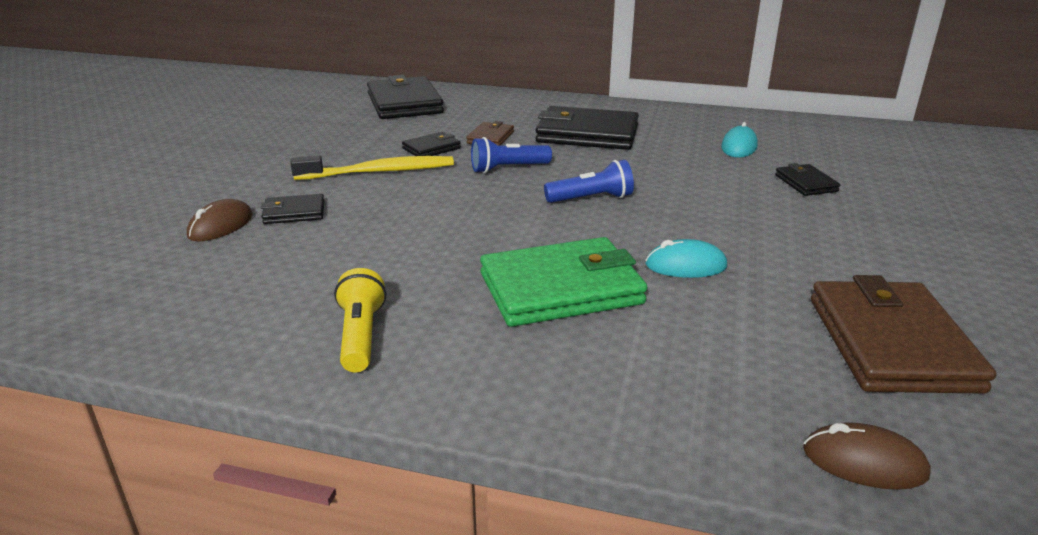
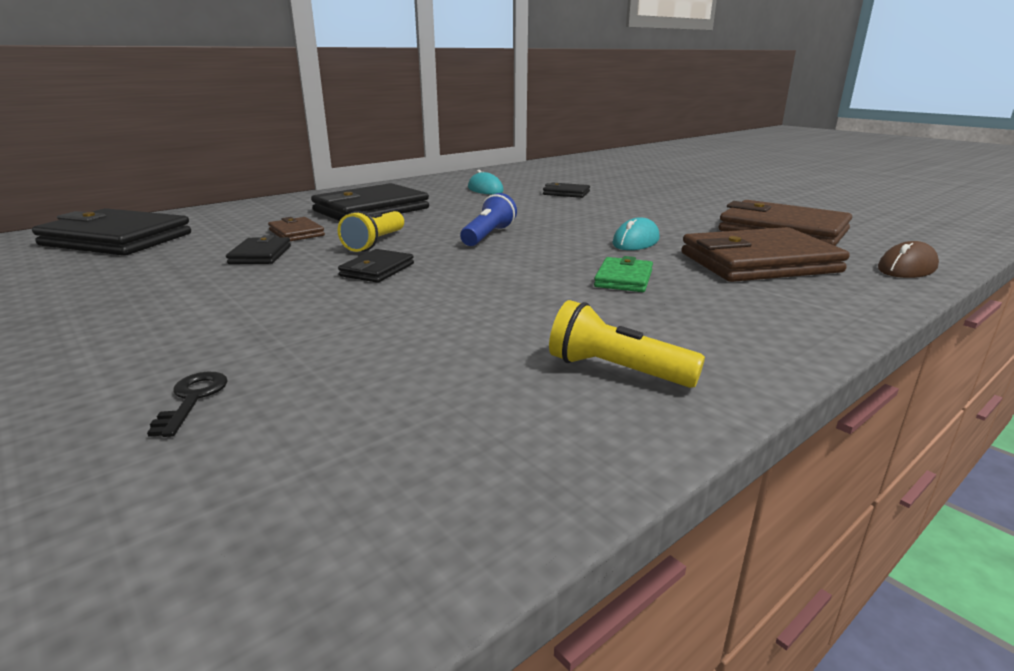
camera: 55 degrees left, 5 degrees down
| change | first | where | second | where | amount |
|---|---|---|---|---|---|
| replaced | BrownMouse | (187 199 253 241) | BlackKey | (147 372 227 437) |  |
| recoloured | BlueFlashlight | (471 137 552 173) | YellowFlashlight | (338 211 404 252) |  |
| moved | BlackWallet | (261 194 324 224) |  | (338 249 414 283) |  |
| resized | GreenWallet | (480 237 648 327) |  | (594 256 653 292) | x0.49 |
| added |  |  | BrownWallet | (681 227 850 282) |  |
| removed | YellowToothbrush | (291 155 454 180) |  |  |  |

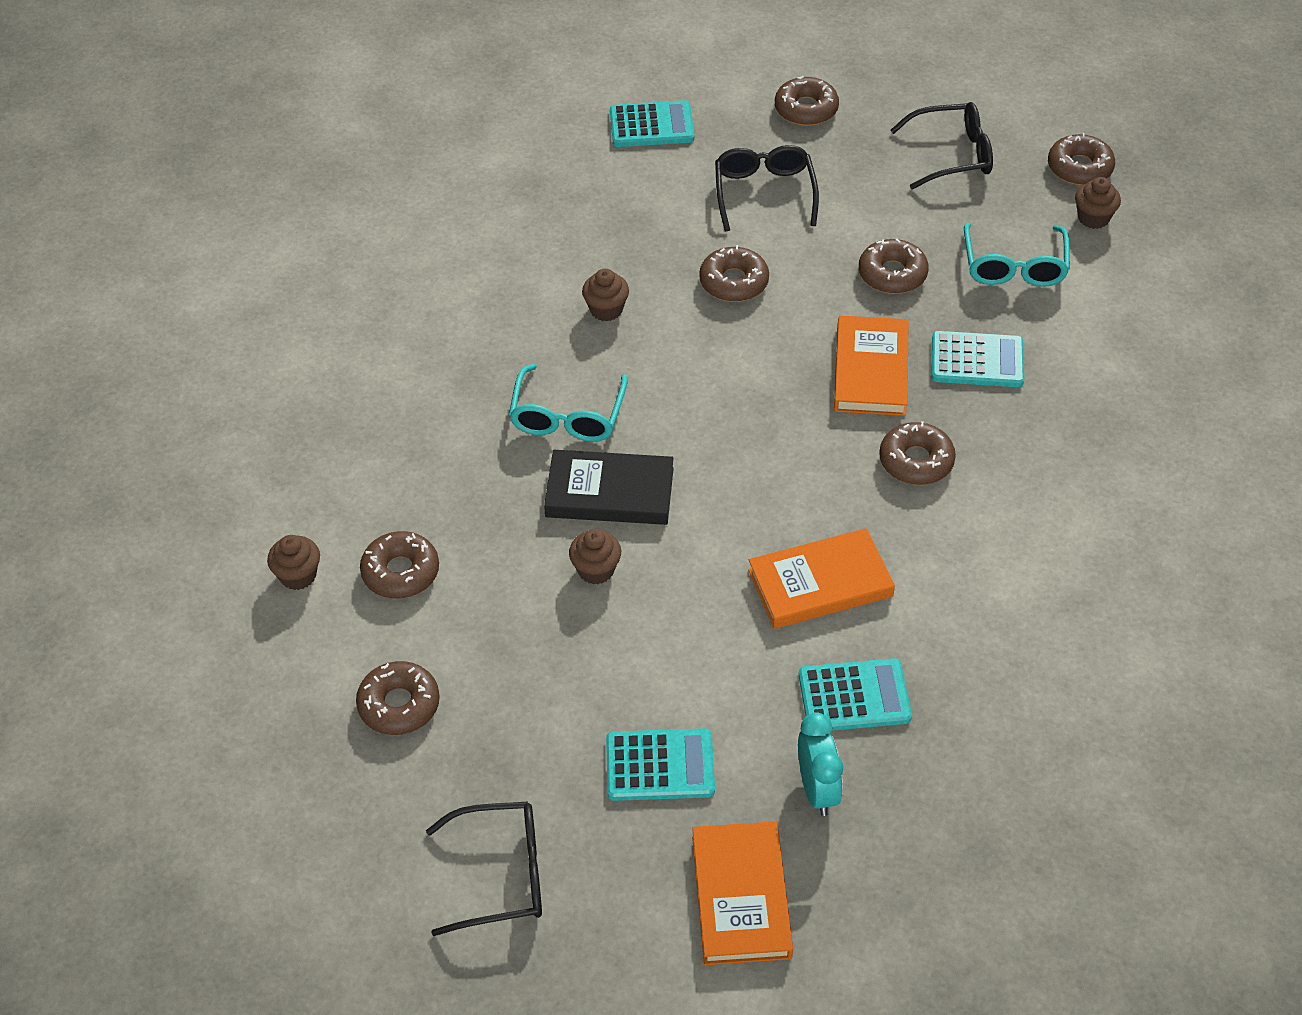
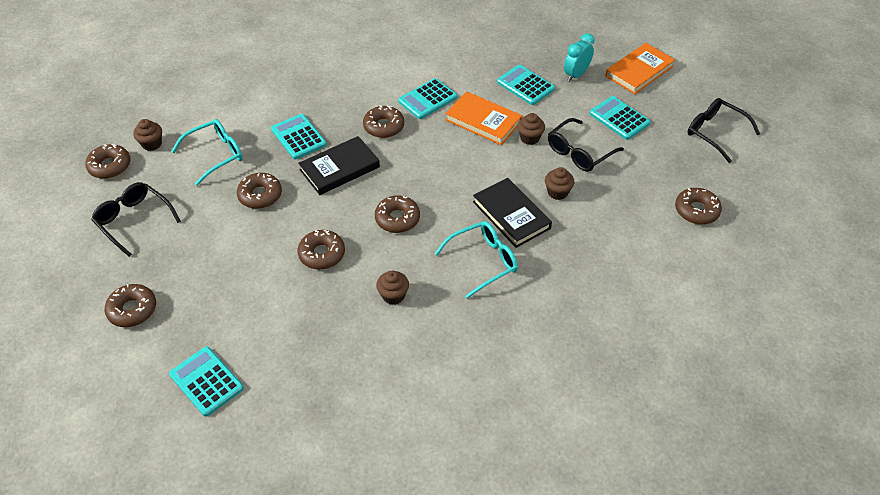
camera: 130 degrees left, 0 degrees up
| change | first | where | second | where | amount |
|---|---|---|---|---|---|
| recoloured | OrangeBook | (834 315 909 416) | BlackBook | (298 136 380 195) |  |
| moved | BrownDonut | (360 531 439 599) |  | (375 195 420 233) |  |
| added |  |  | TurquoiseCalculator | (398 78 457 119) |  |
| moved | BrownCupcake | (267 535 320 590) |  | (517 113 545 145) |  |
| moved | BlackGlasses | (715 145 819 232) |  | (548 118 624 172) |  |

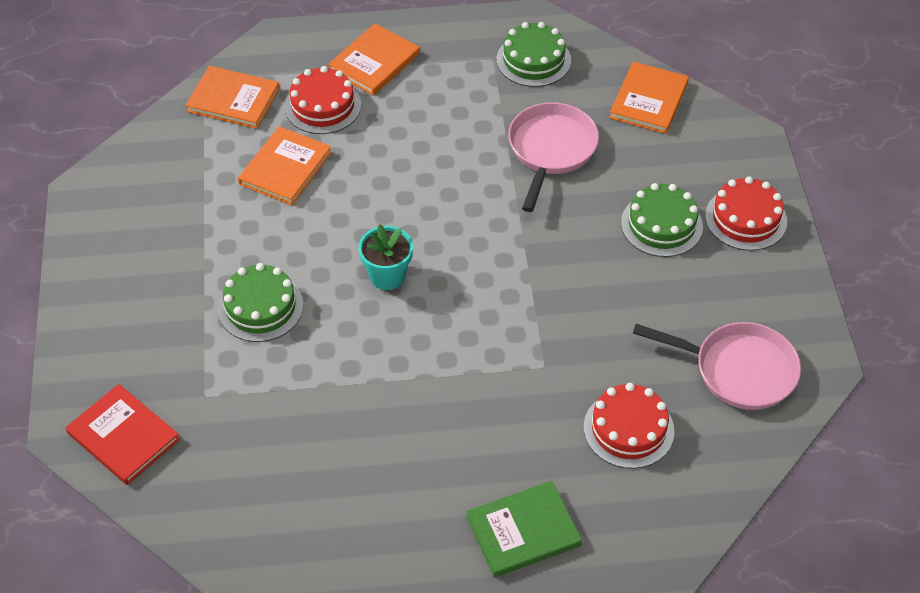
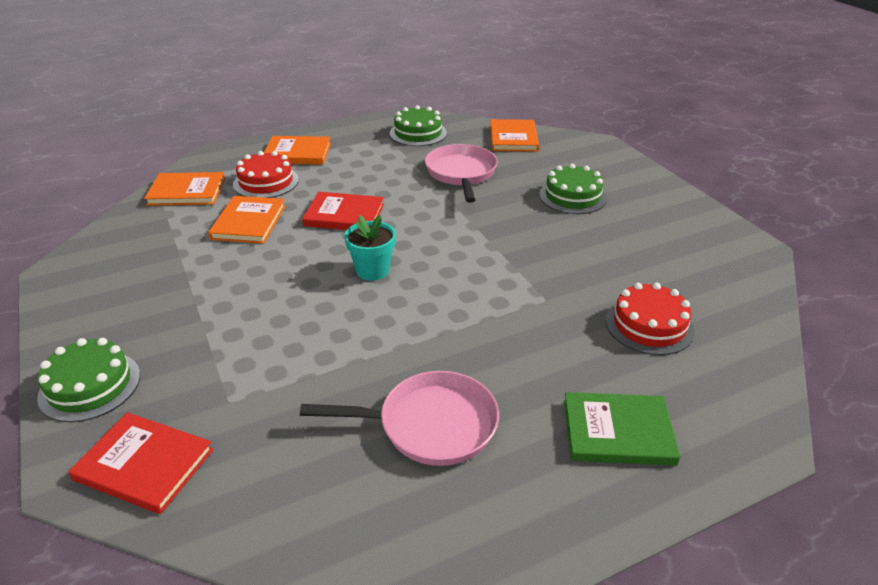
camera: 20 degrees left, 15 degrees down
| change | first | where | second | where | amount |
|---|---|---|---|---|---|
| moved | GreenCake | (218 263 304 342) |  | (37 338 140 422) |  |
| turned | OrangeBook | (328 23 420 96) |  | (264 136 331 165) | 75 degrees clockwise |
| moved | PinkPan | (633 322 801 410) |  | (300 371 499 466) |  |
| added |  |  | RedBook | (302 192 384 230) |  |
| turned | GreenBook | (466 481 582 577) |  | (564 392 680 465) | 45 degrees clockwise |
| removed | RedCake | (705 177 787 251) |  |  |  |

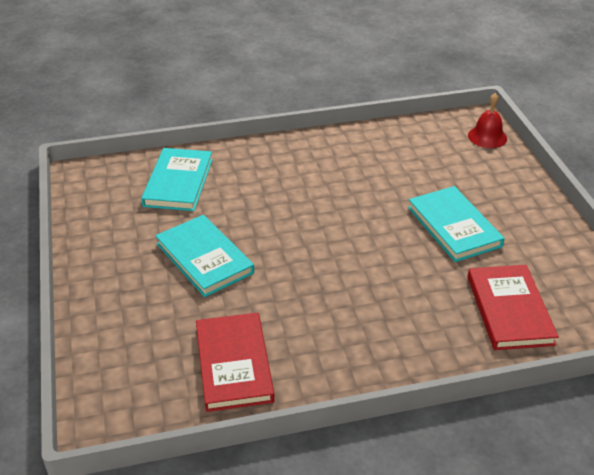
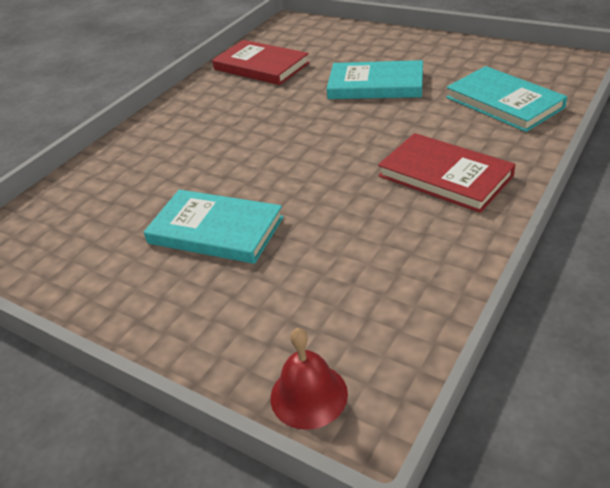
camera: 140 degrees right, 0 degrees up
| change | first | where | second | where | amount |
|---|---|---|---|---|---|
| moved | RedBook | (467 265 559 350) |  | (378 133 516 213) |  |

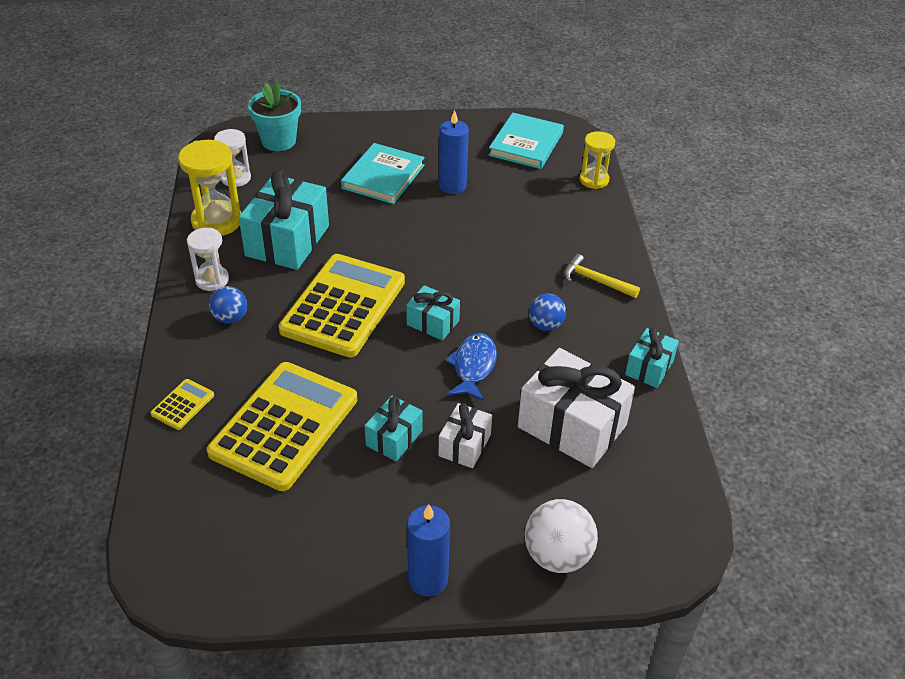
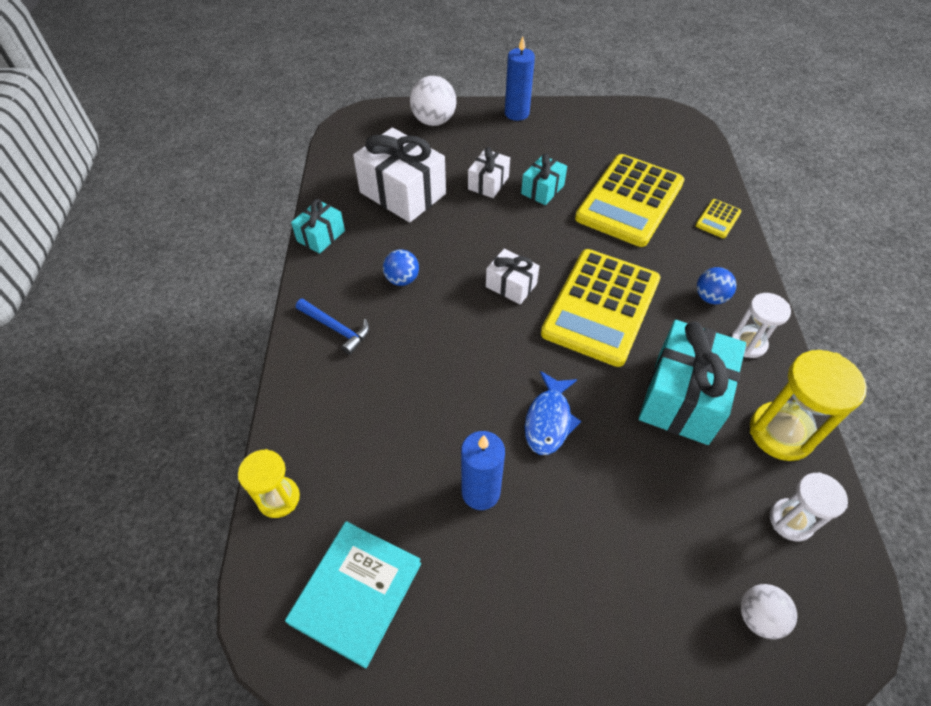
camera: 175 degrees left, 10 degrees up
| change | first | where | second | where | amount |
|---|---|---|---|---|---|
| recoloured | YellowHammer | (564 254 640 298) | BlueHammer | (296 298 369 355) |  |
| recoloured | TurquoiseGift | (406 285 460 340) | WhiteGift | (486 249 539 304) |  |
| moved | BlueFish | (445 333 497 401) |  | (524 371 581 455) |  |
| replaced | TurquoiseFlowerPot | (248 81 301 151) | WhiteBall | (741 584 797 639) |  |
| removed | TurquoiseBook | (341 143 425 204) |  |  |  |

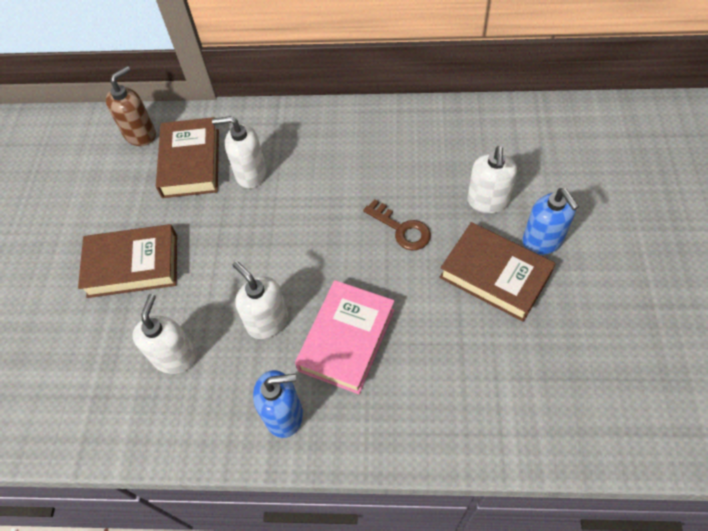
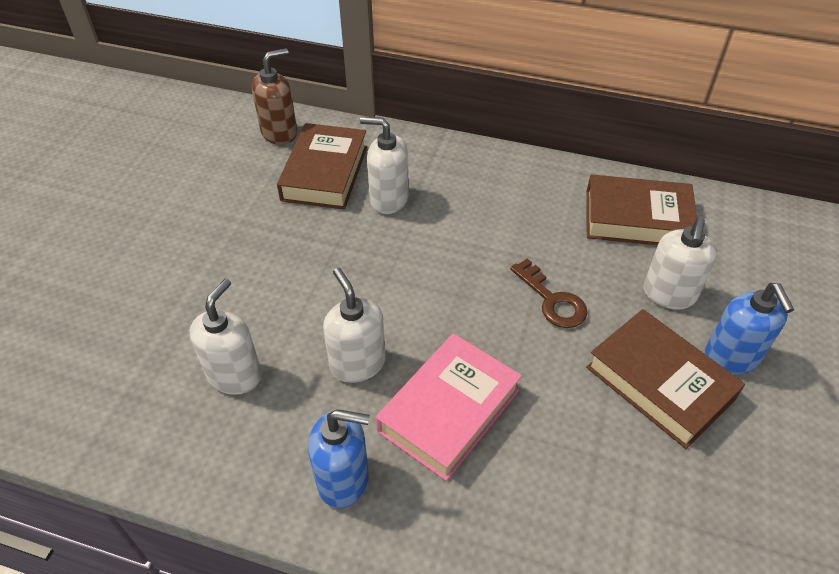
camera: 10 degrees right, 10 degrees down
| change | first | where | second | where | amount |
|---|---|---|---|---|---|
| moved | BrownBook | (78 224 177 298) |  | (586 174 697 245) |  |

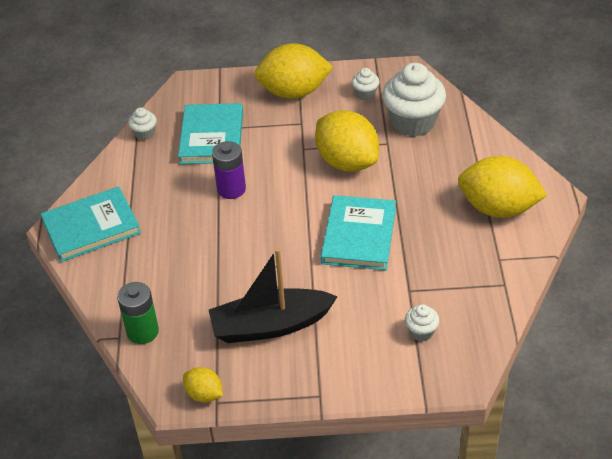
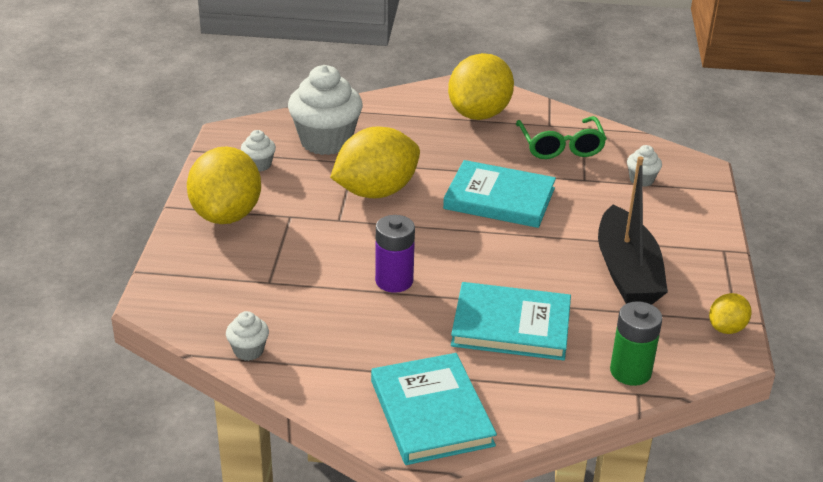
camera: 85 degrees left, 10 degrees down
| change | first | where | second | where | amount |
|---|---|---|---|---|---|
| moved | TurquoiseBook | (178 103 243 164) |  | (451 282 571 360) |  |
| added |  |  | GreenGlasses | (516 116 607 159) |  |

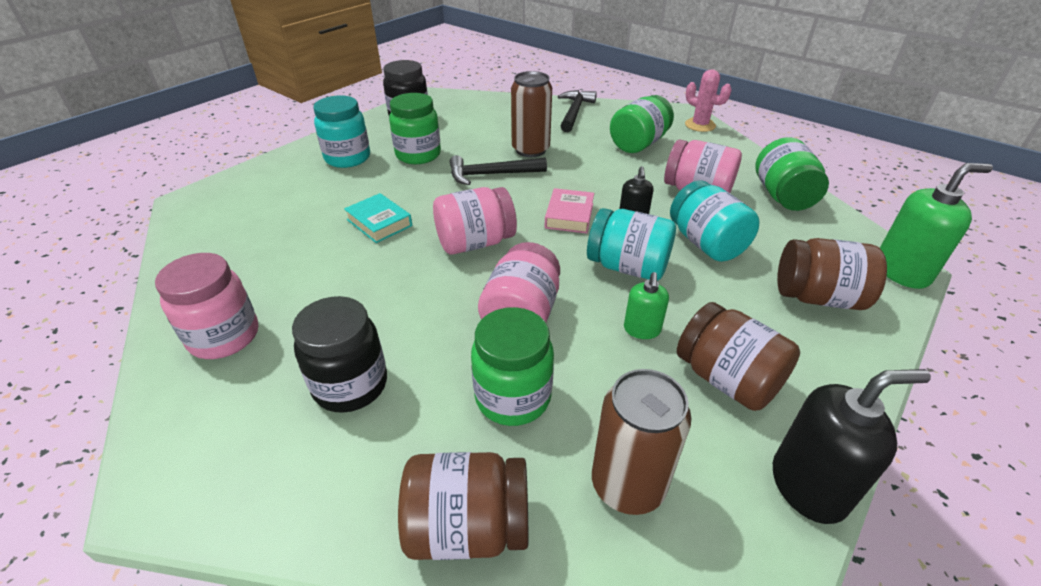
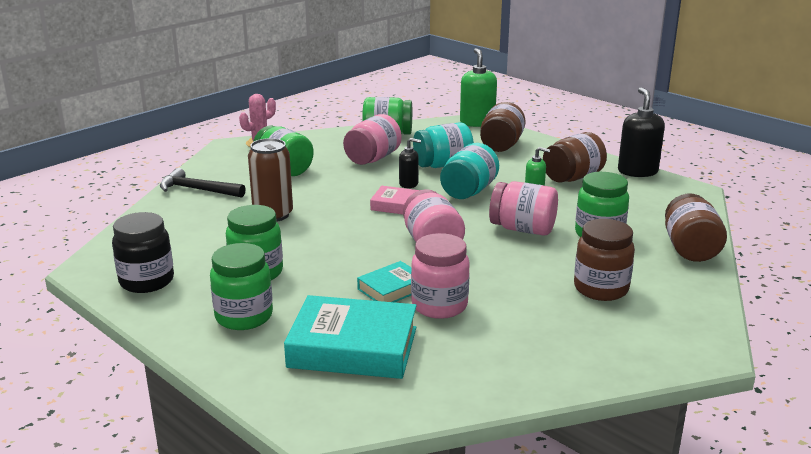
camera: 85 degrees left, 15 degrees down
| change | first | where | second | where | amount |
|---|---|---|---|---|---|
| recoloured | TurquoiseJar | (313 95 370 168) | GreenJar | (210 243 273 330) |  |
| added |  |  | TurquoiseBook | (284 295 417 379) |  |
| moved | PinkJar | (155 253 258 359) |  | (411 233 470 319) |  |
| recoloured | BlackJar | (292 296 387 413) | BrownJar | (574 219 635 301) |  |
| removed | BlackHammer | (450 155 547 185) |  |  |  |
| removed | BrownCan | (592 369 692 515) |  |  |  |

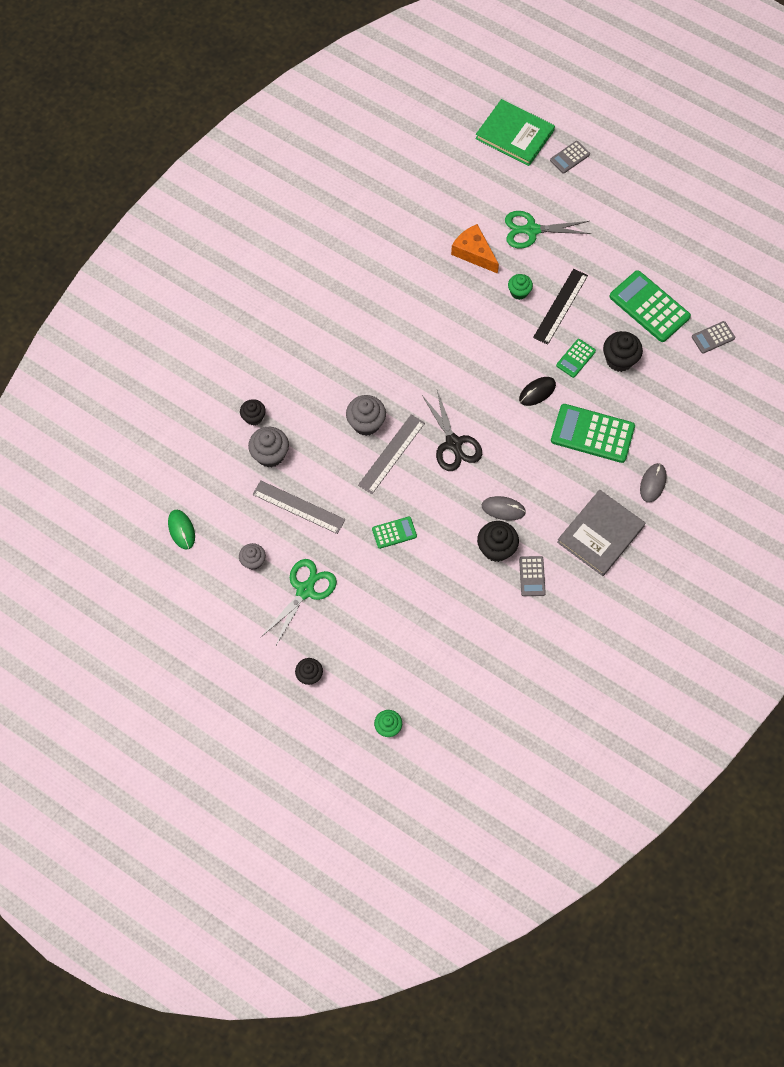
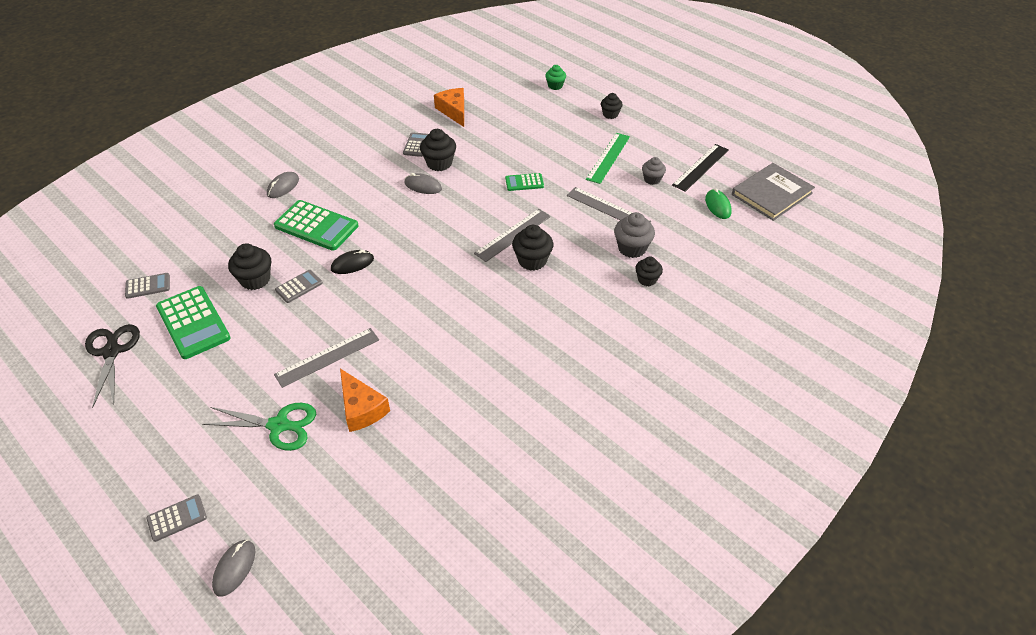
camera: 170 degrees left, 20 degrees down
| change | first | where | second | where | amount |
|---|---|---|---|---|---|
| moved | BlackScissors | (422 390 482 471) |  | (85 324 140 408) |  |
| replaced | GreenBook | (475 99 555 166) | GreyMouse | (212 540 255 597) |  |
| replaced | GreenCupcake | (508 274 533 300) | GreyRuler | (274 328 379 388) |  |
| recoloured | GreenCalculator | (556 339 596 378) | GreyCalculator | (275 270 323 303) |  |
| added |  |  | OrangeCheese | (434 88 464 127) |  |
| recoloured | GreyCupcake | (346 395 386 436) | BlackCupcake | (512 225 553 271) |  |
| replaced | GreenScissors | (261 559 337 647) | GreenRuler | (586 133 630 184) |  |
| moved | BlackRuler | (533 269 588 345) |  | (672 144 729 192) |  |
| moved | GreyBook | (557 490 645 576) |  | (732 163 815 221) |  |

